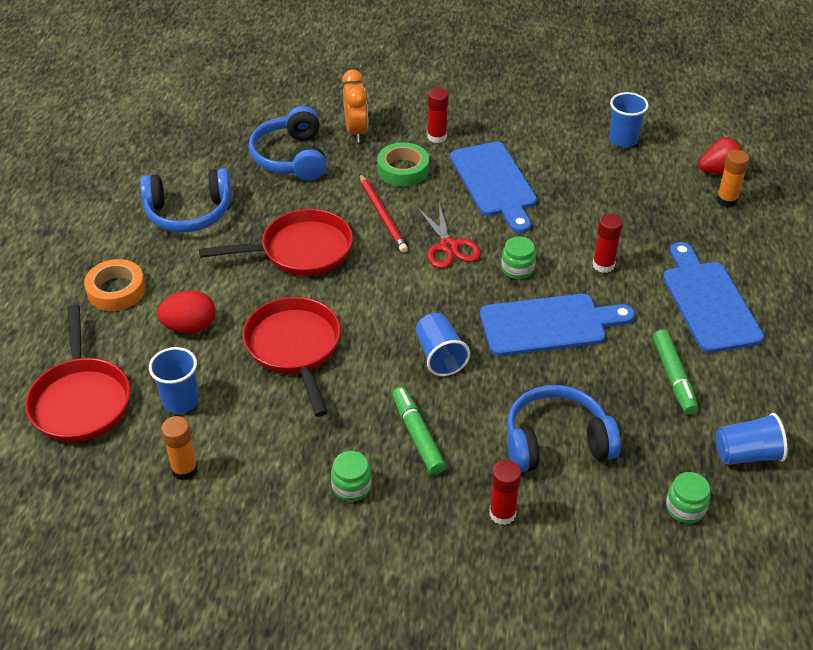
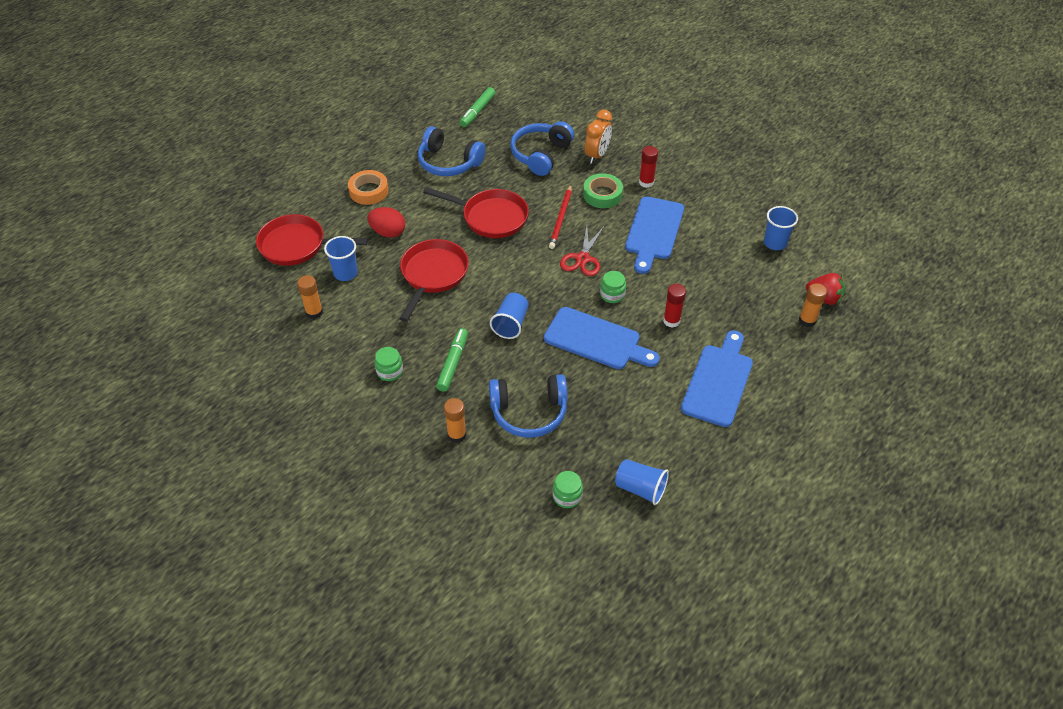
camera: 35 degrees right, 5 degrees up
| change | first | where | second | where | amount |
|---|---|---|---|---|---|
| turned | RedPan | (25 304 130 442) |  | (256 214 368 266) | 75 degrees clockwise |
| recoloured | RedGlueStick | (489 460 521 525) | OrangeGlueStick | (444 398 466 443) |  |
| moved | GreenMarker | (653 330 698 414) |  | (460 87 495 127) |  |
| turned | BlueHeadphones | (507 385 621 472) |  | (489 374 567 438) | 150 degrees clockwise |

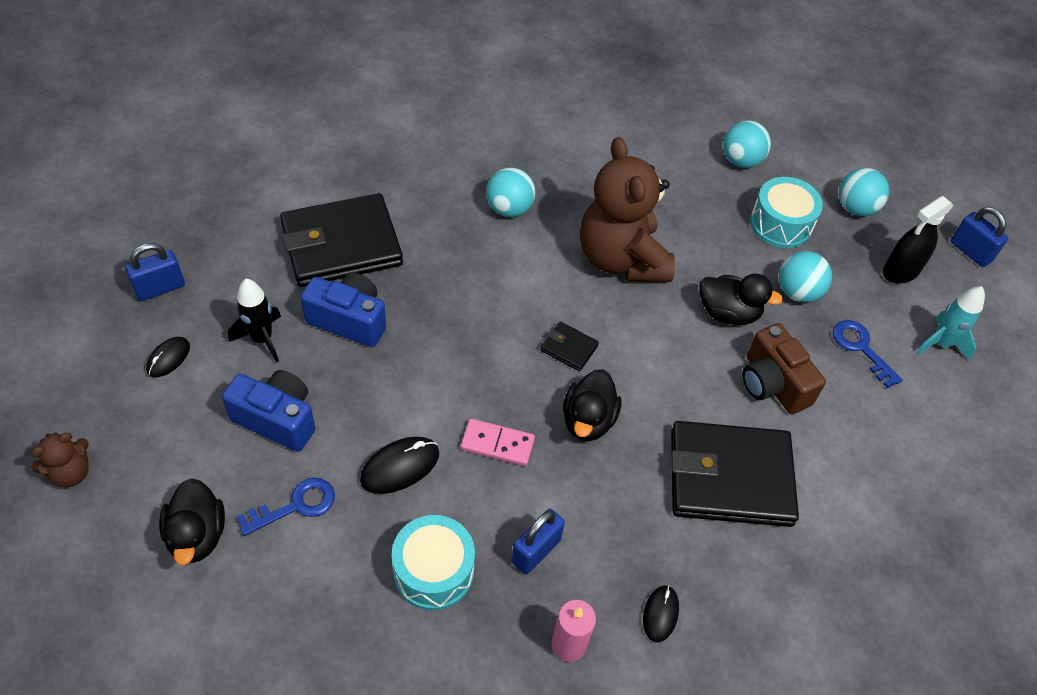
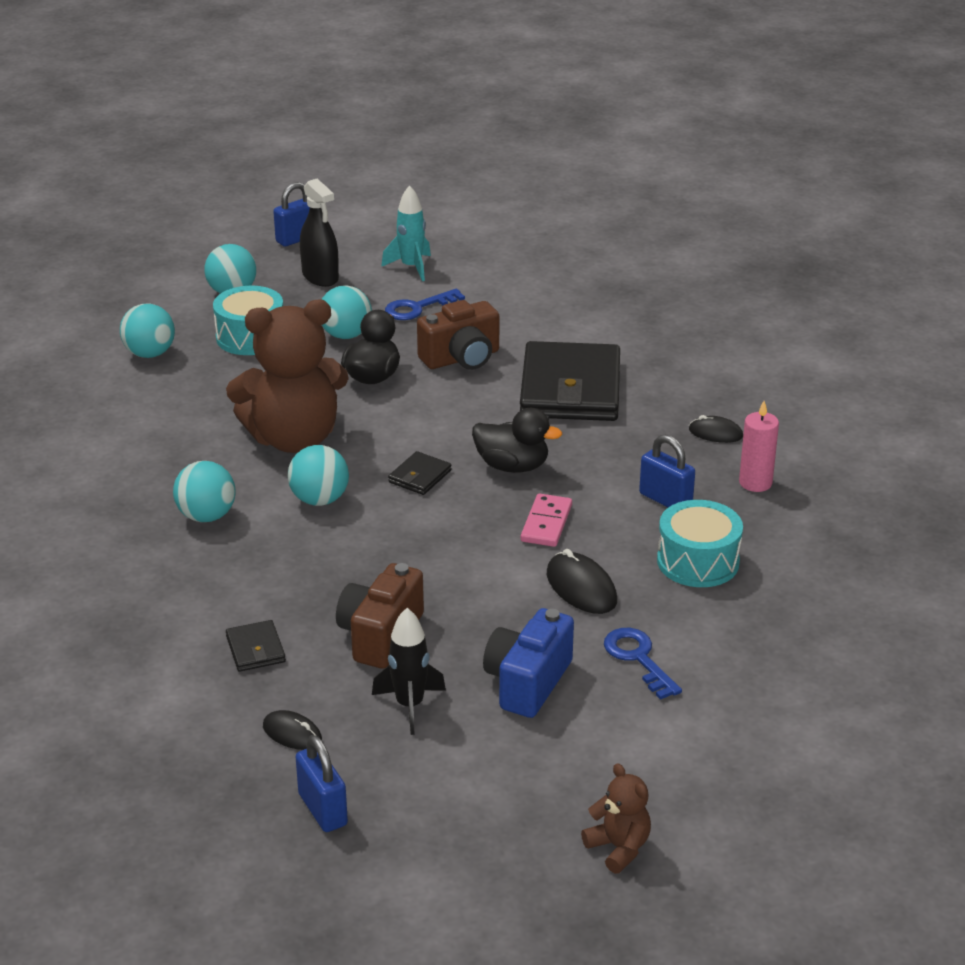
camera: 85 degrees left, 20 degrees down
| change | first | where | second | where | amount |
|---|---|---|---|---|---|
| resized | BlackWallet | (280 193 403 287) |  | (226 620 286 672) | x0.42 |
| moved | BlackMouse | (146 337 190 377) |  | (263 710 322 750) |  |
| added |  |  | TurquoiseBall | (288 445 349 506) |  |
| recoloured | BlueCamera | (300 273 386 347) | BrownCamera | (336 563 424 669) |  |
| removed | BlackDuck | (159 478 225 565) |  |  |  |

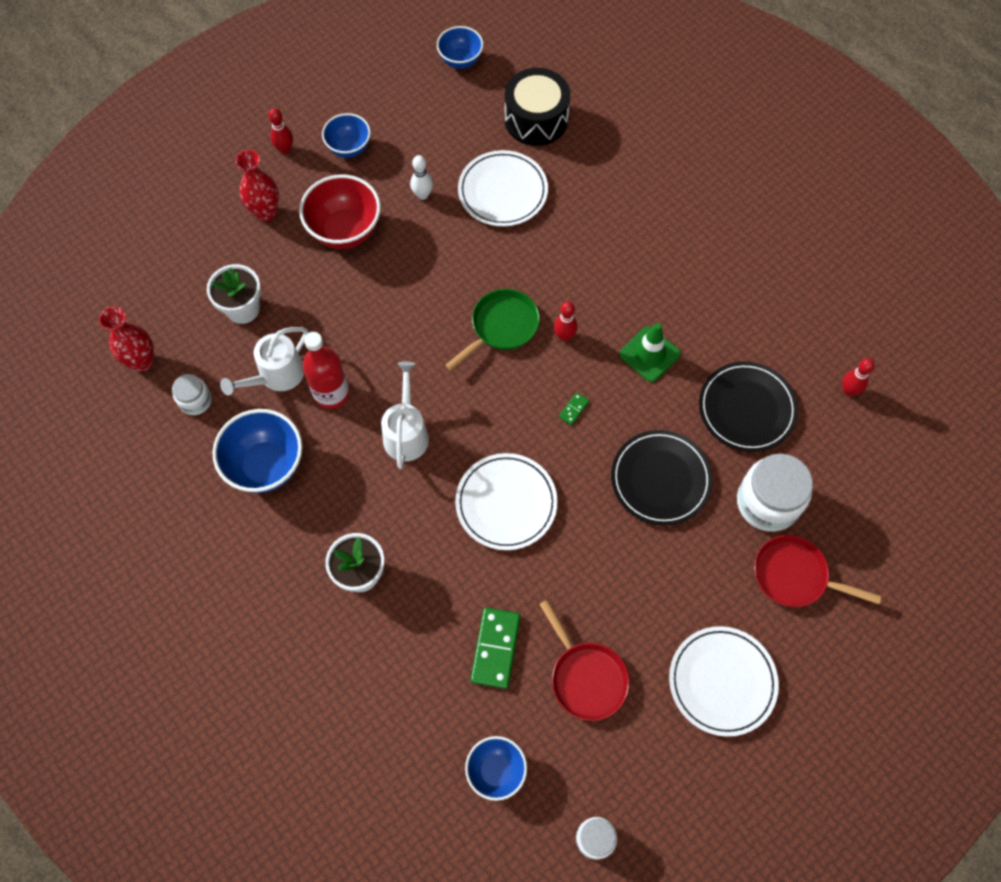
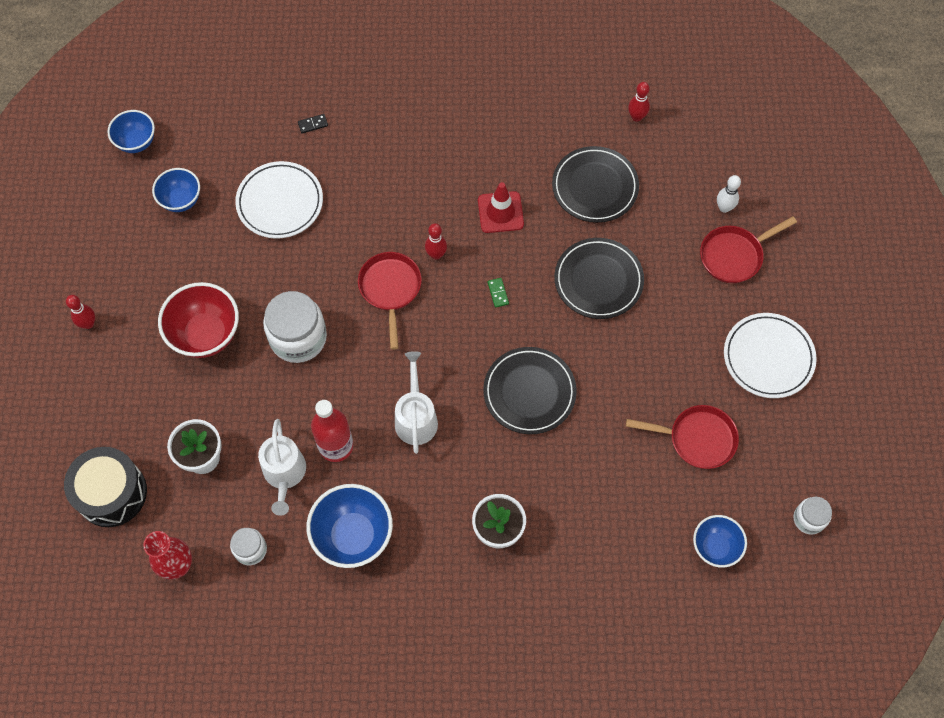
camera: 50 degrees left, 0 degrees up
| change | first | where | second | where | amount |
|---|---|---|---|---|---|
| moved | BlackDrum | (505 68 570 146) |  | (64 447 147 527) |  |
| moved | BlueBowl | (322 113 371 158) |  | (152 168 200 212) |  |
| moved | WhiteJar | (737 454 813 532) |  | (263 291 327 363) |  |
| added |  |  | BlackDomino | (298 114 328 133) |  |
| recoloured | GreenPan | (445 289 540 371) | RedPan | (358 252 422 350) |  |
| turned | WhiteWateringCan | (381 361 429 469) |  | (395 351 438 454) | 45 degrees clockwise |
| recoloured | GreenTrafficCone | (619 323 681 382) | RedTrafficCone | (478 182 524 233) |  |
| recoloured | WhitePlate | (455 453 558 550) | BlackPlate | (483 347 577 434) |  |
| moved | WhiteBowlingPin | (410 155 433 200) |  | (717 175 741 213) |  |
| removed | RedVase | (235 150 279 222) |  |  |  |
| removed | GreenDomino | (471 608 521 689) |  |  |  |

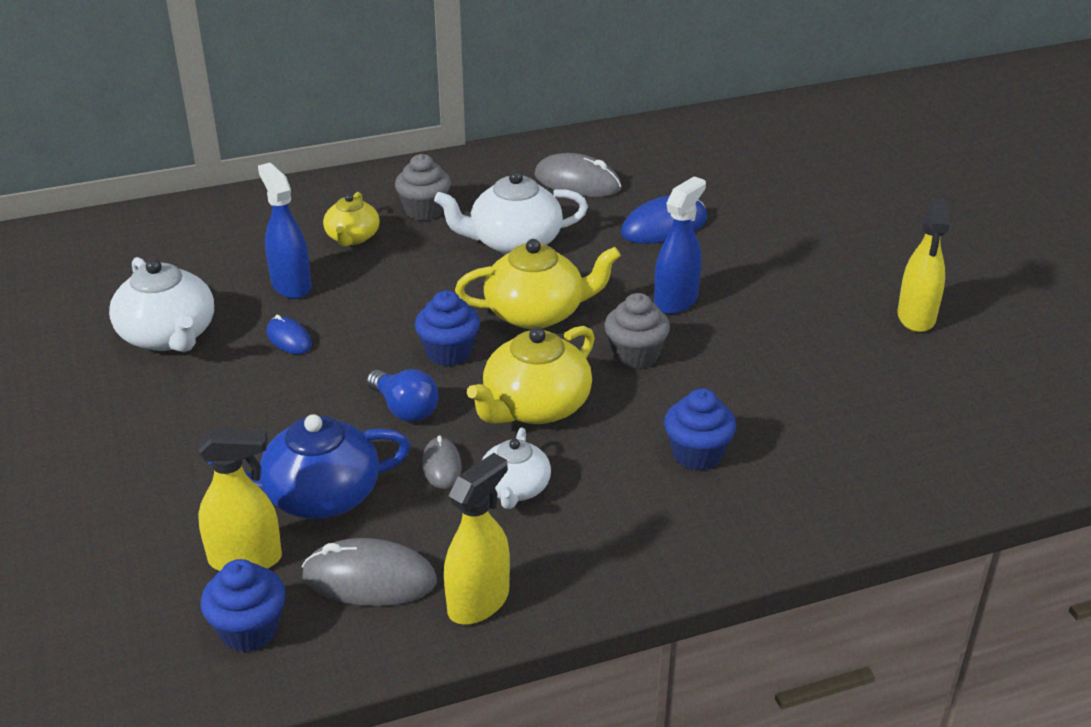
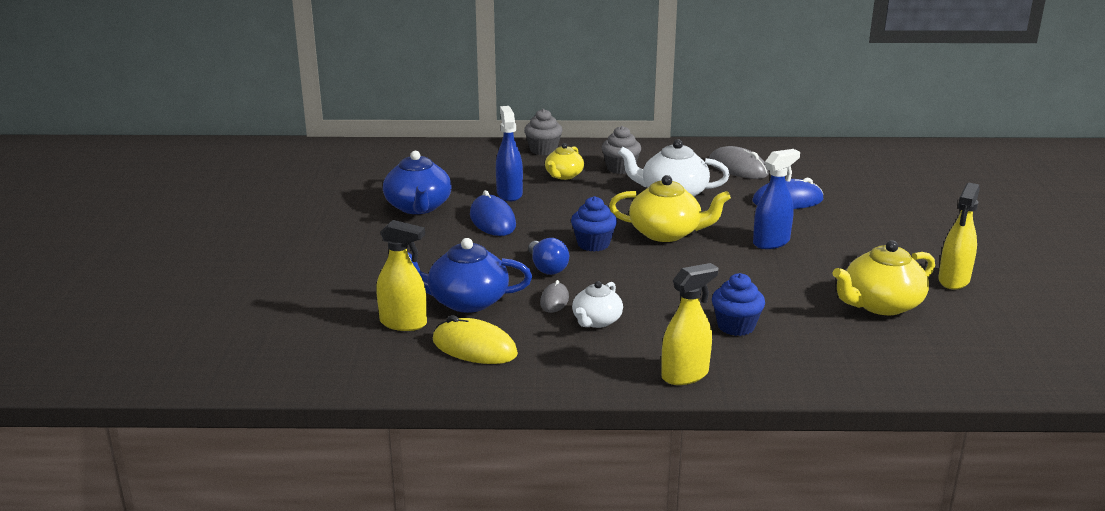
camera: 20 degrees right, 10 degrees down
| change | first | where | second | where | amount |
|---|---|---|---|---|---|
| recoloured | WhiteTeapot | (109 257 214 352) | BlueTeapot | (383 151 451 214) |  |
| recoloured | GreyMouse | (302 538 437 606) | YellowMouse | (433 315 518 364) |  |
| resized | BlueMouse | (266 315 312 354) |  | (470 190 516 236) | x1.73 |
| moved | GreyCupcake | (604 293 670 369) |  | (524 109 563 155) |  |
| moved | YellowSprayBottle | (444 453 510 625) |  | (661 263 718 385) |  |
| moved | YellowTeapot | (467 326 595 424) |  | (832 240 935 315) |  |
| removed | BlueCupcake | (200 559 286 652) |  |  |  |

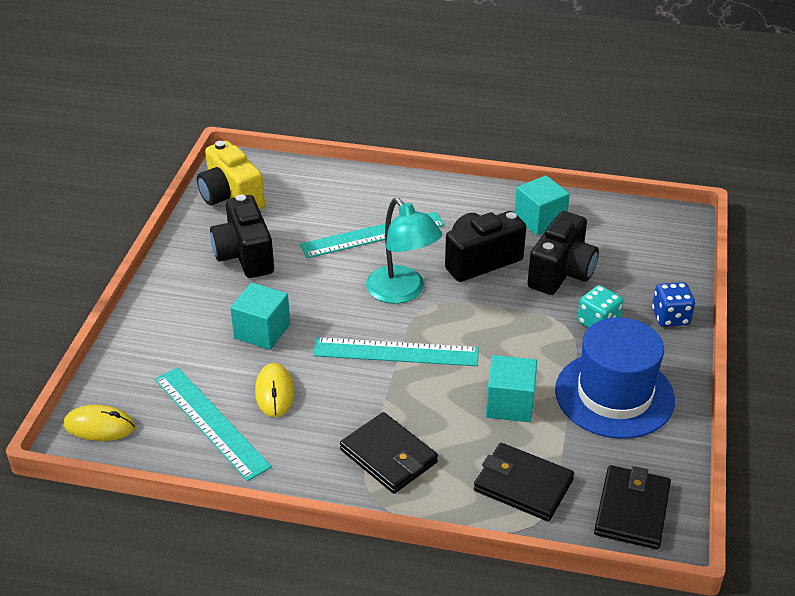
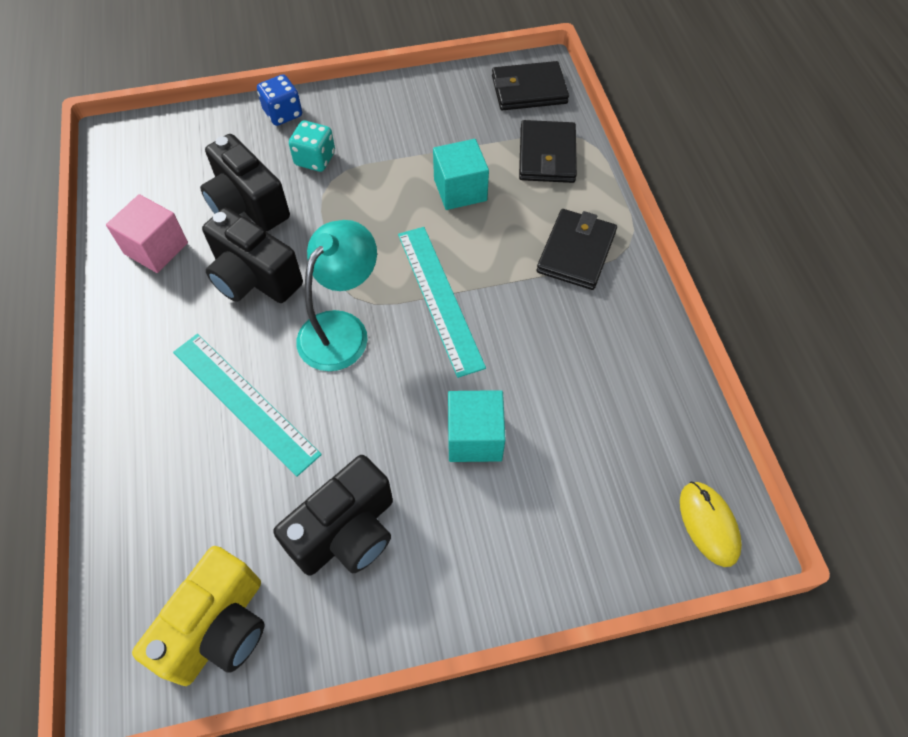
camera: 115 degrees left, 20 degrees up
| change | first | where | second | where | amount |
|---|---|---|---|---|---|
| recoloured | TurquoiseCube | (515 175 570 236) | PinkCube | (106 194 188 273) |  |
| turned | BlackCamera | (527 211 599 295) |  | (200 134 290 231) | 135 degrees counterclockwise |
| removed | TurquoiseRuler | (155 367 272 481) |  |  |  |
| removed | YellowMouse | (255 363 294 417) |  |  |  |
| removed | BlueHat | (555 317 675 439) |  |  |  |

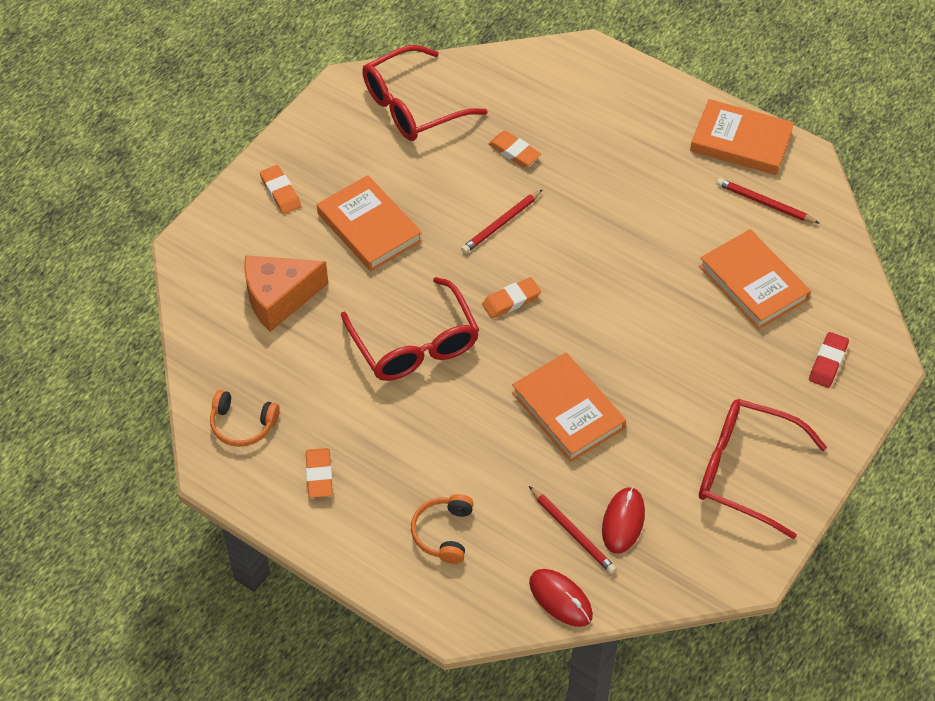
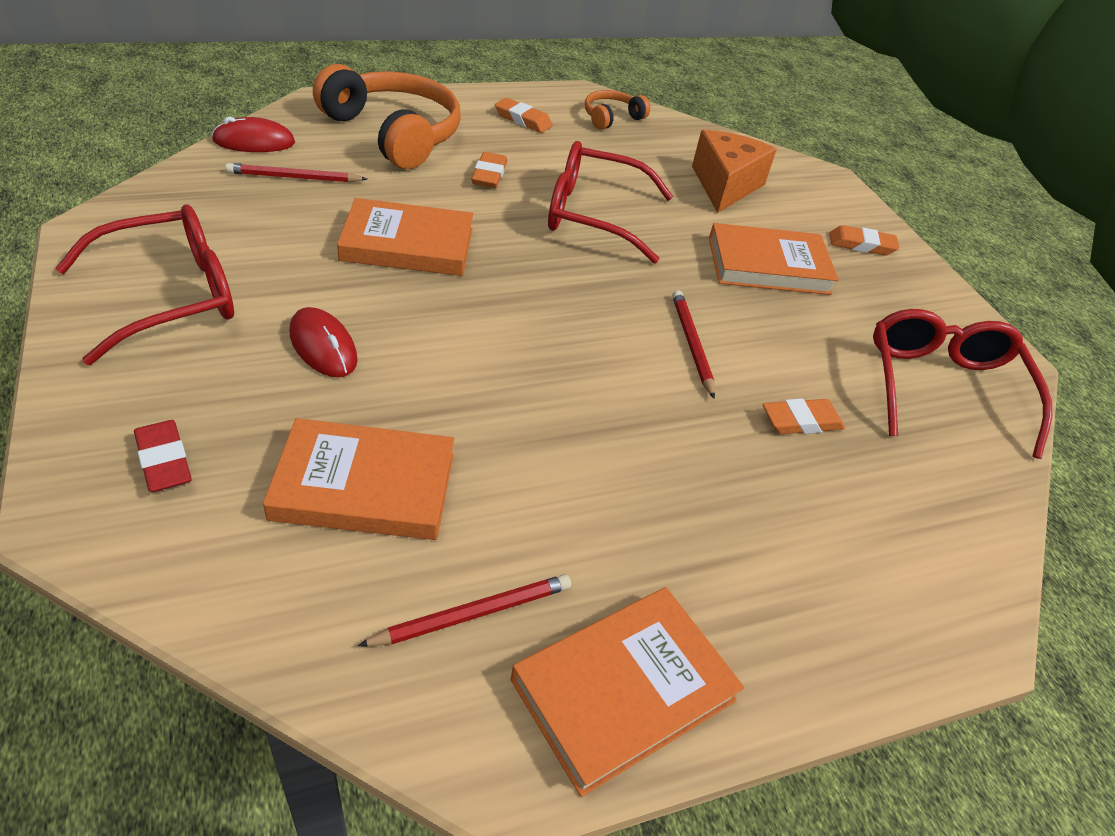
camera: 120 degrees right, 10 degrees down
| change | first | where | second | where | amount |
|---|---|---|---|---|---|
| moved | RedMouse | (602 487 645 554) |  | (289 307 358 377) |  |
| resized | OrangeHeadphones | (411 494 474 564) |  | (313 64 461 169) | x2.03 |
| moved | OrangeEraser | (482 277 541 319) |  | (471 152 507 188) |  |

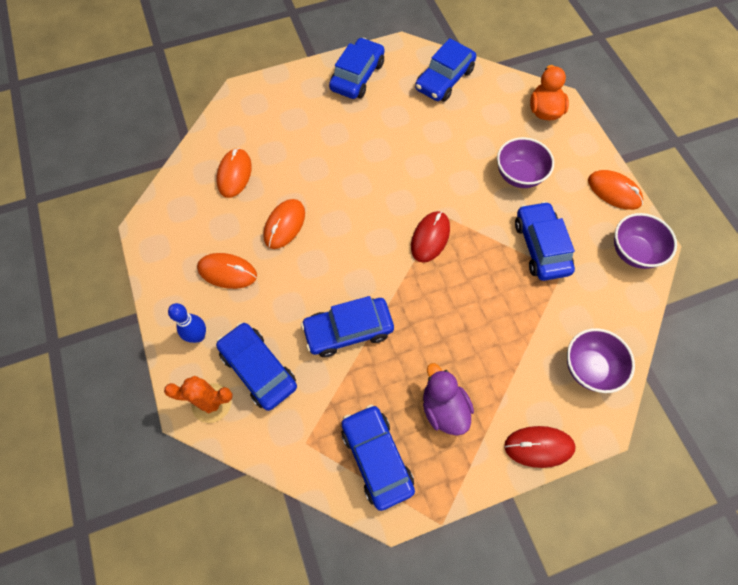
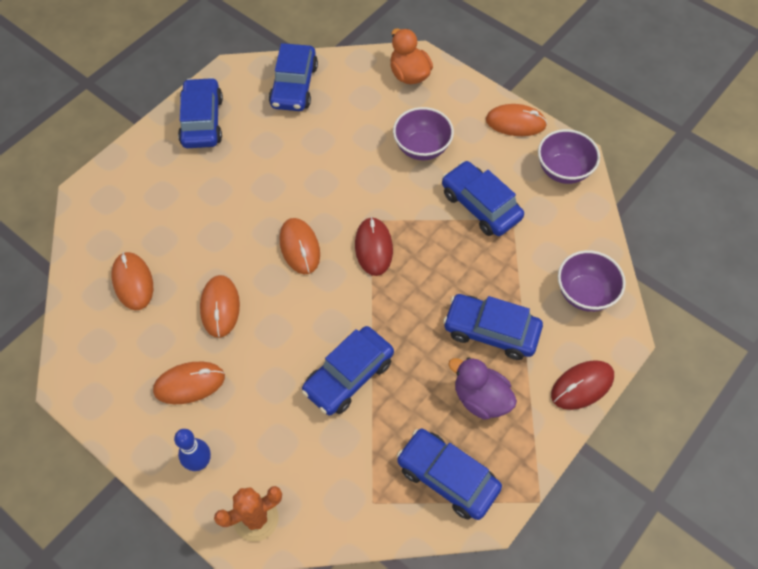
camera: 30 degrees left, 5 degrees down
| change | first | where | second | where | amount |
|---|---|---|---|---|---|
| added |  |  | OrangeMouse | (280 218 320 274) |  |
| moved | BlueCar | (216 322 297 411) |  | (443 294 543 360) |  |

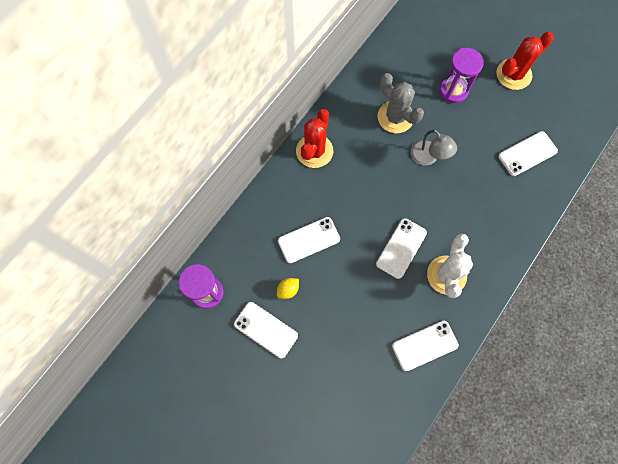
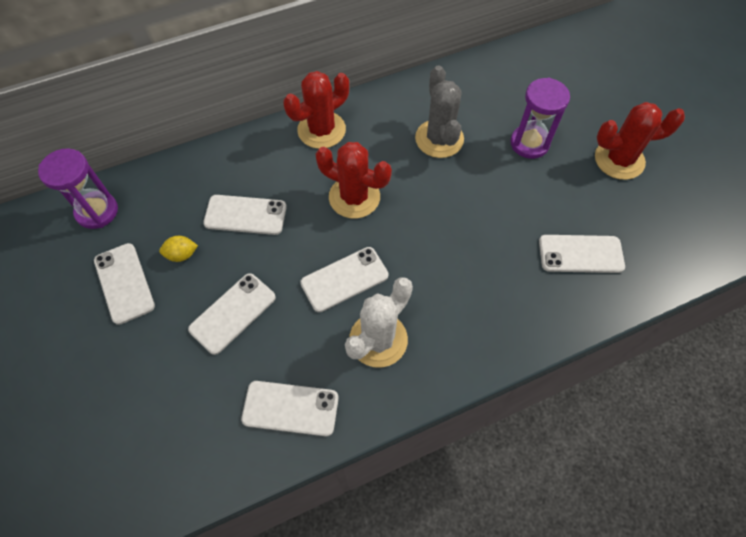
camera: 30 degrees right, 10 degrees down
| change | first | where | second | where | amount |
|---|---|---|---|---|---|
| added |  |  | WhitePhone | (188 273 276 355) |  |
| added |  |  | RedCactus | (315 142 392 219) |  |
| removed | GreyLamp | (411 130 457 165) |  |  |  |

